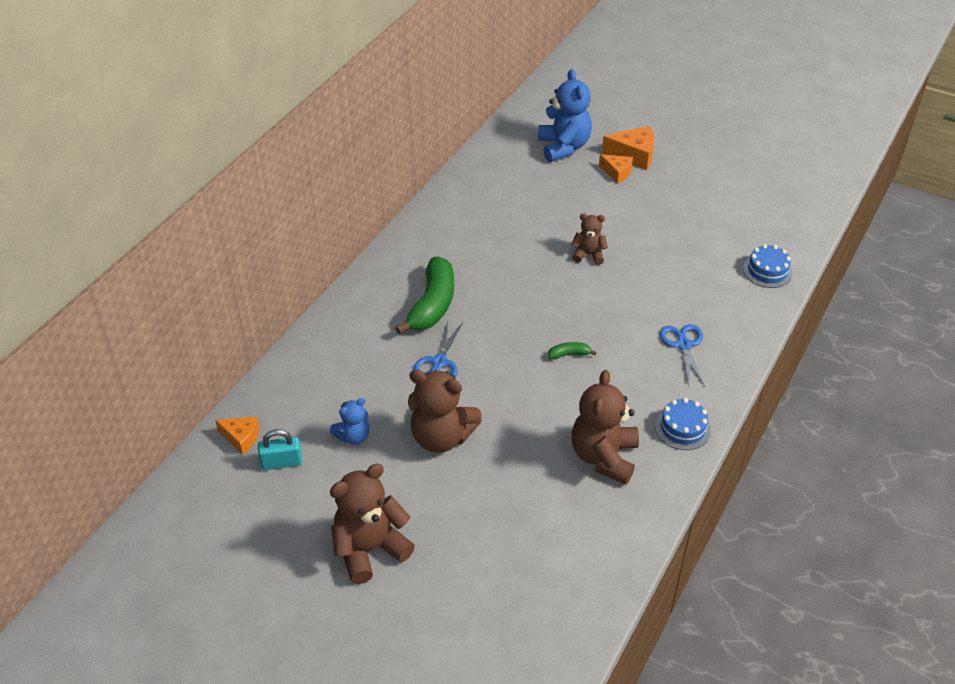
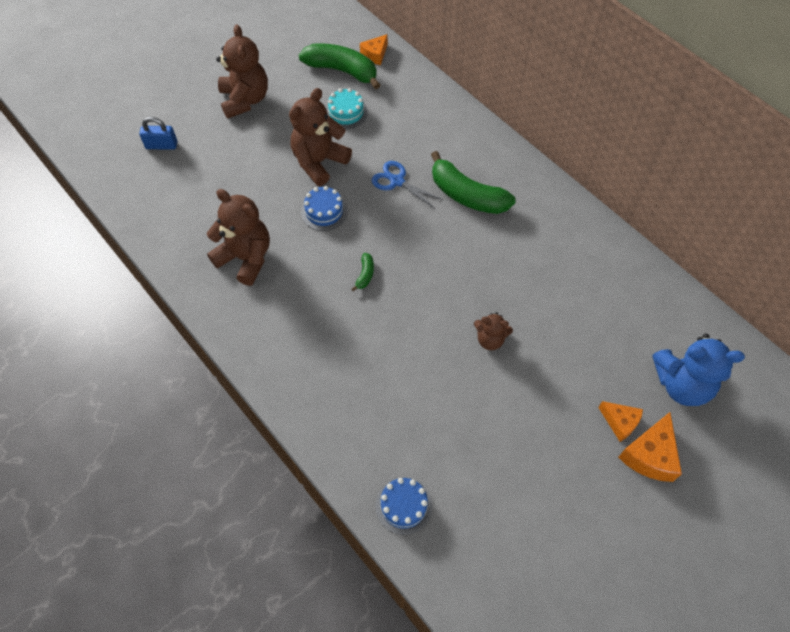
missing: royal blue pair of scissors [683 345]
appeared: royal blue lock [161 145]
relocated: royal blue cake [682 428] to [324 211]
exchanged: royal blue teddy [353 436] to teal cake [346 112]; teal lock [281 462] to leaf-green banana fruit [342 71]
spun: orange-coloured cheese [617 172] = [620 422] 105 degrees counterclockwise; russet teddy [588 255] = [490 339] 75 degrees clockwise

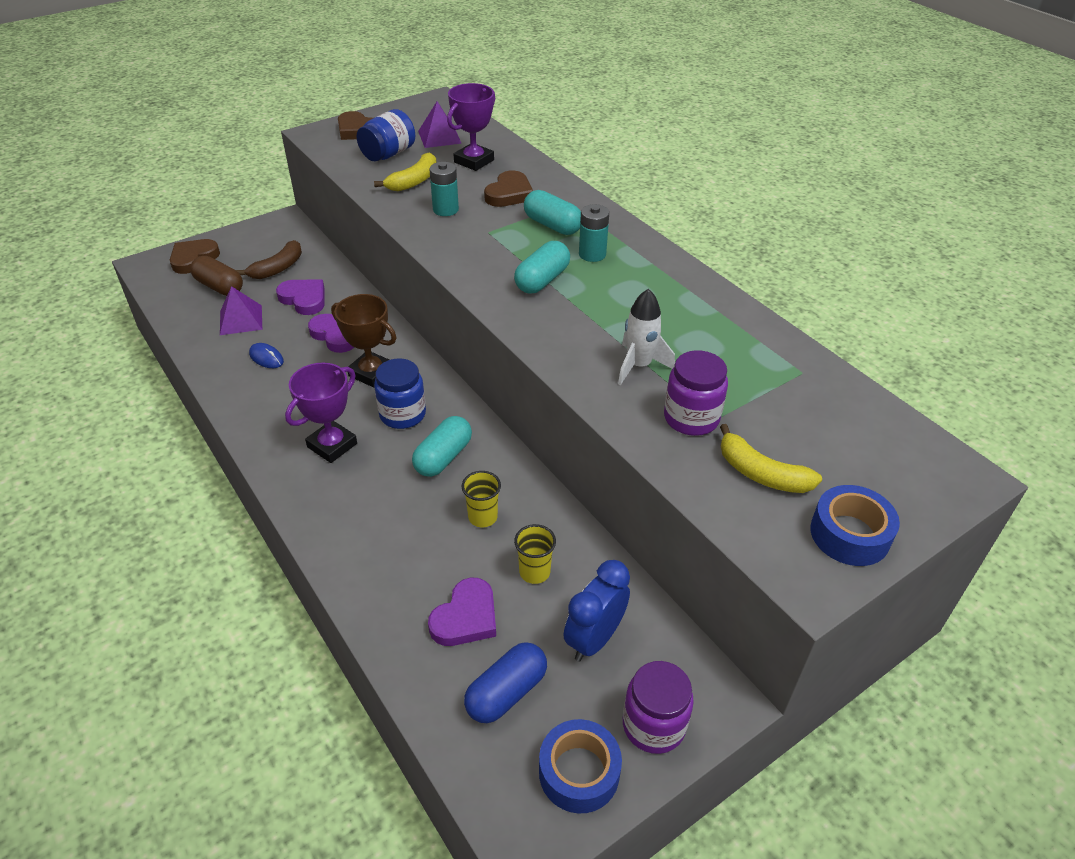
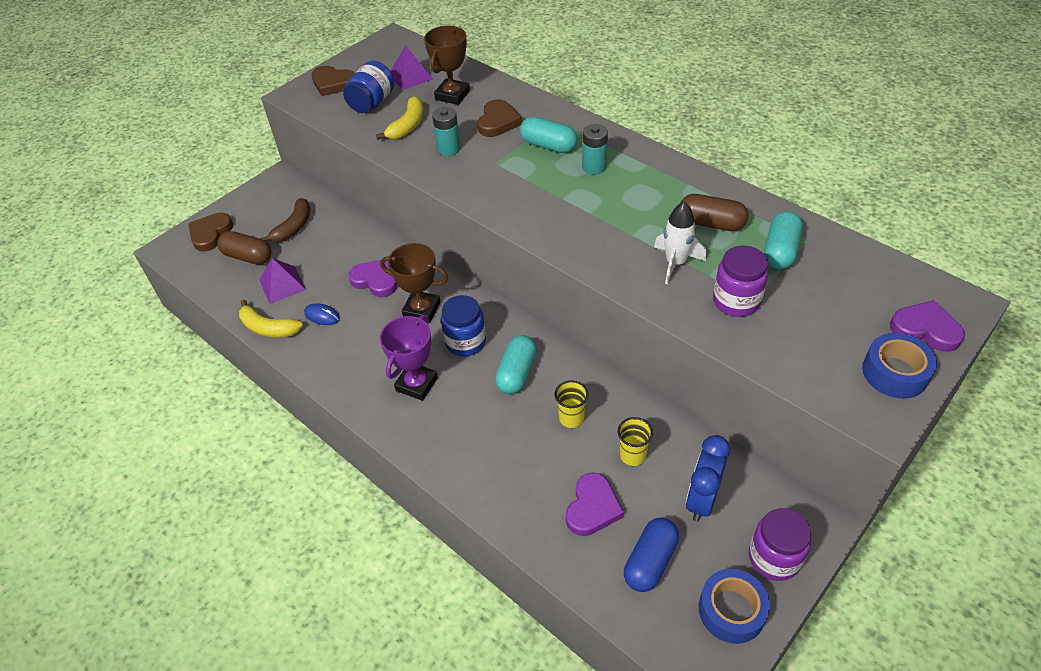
appeared: russet capsule [711 223]
relocated: teal capsule [542 280] to [780 251]; royal purple heart shape [304 299] to [925 329]; yellow banana fruit [761 473] to [268 328]
colour: royal purple trophy [474 161] to russet trophy [452 95]

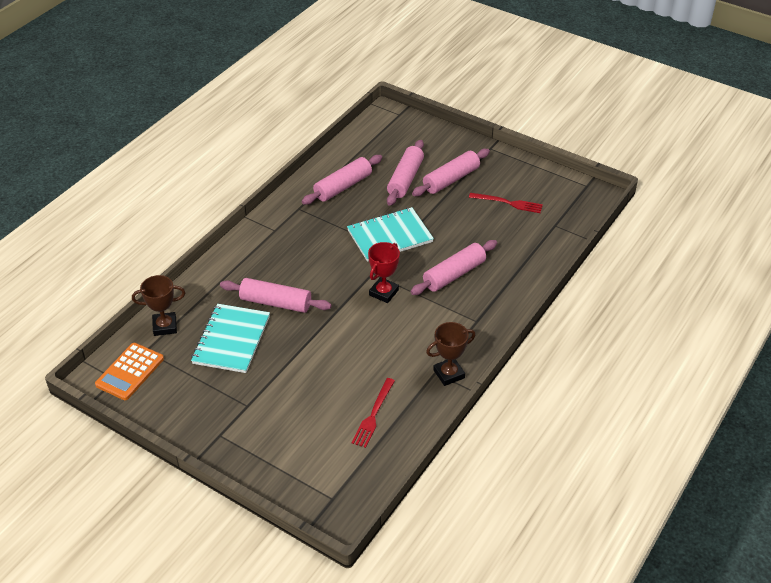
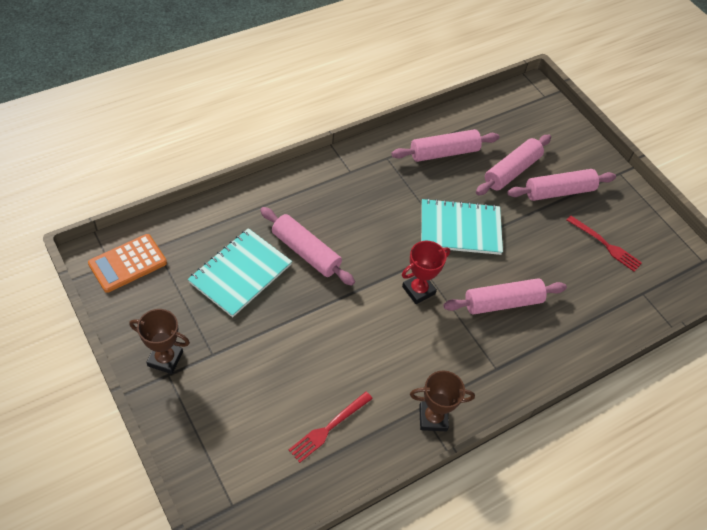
relocated: russet trophy [165 326] to [165 359]

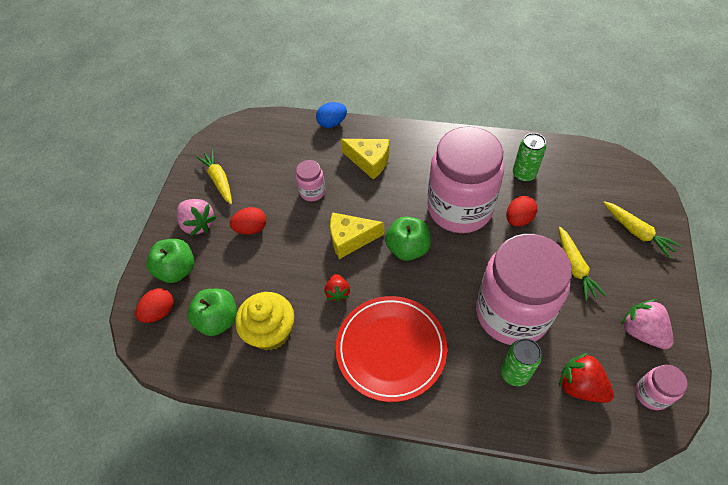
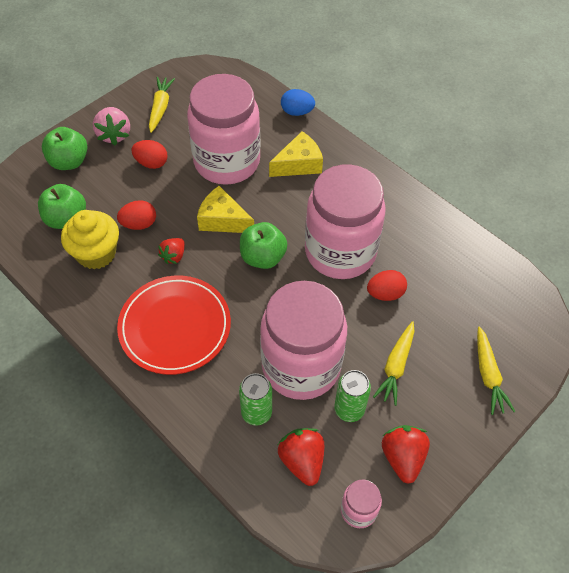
relocated: leaf-green soda can [524 174] to [349 409]; scarlet egg shape [160 312] to [139 224]
colour: rose-pink strawberry [641 331] to scarlet strawberry [402 458]
spun: yellow cheese [369 161] = [299 164] 90 degrees counterclockwise
size: rose-pink jam jar [312 191] = [227 162] x2.38

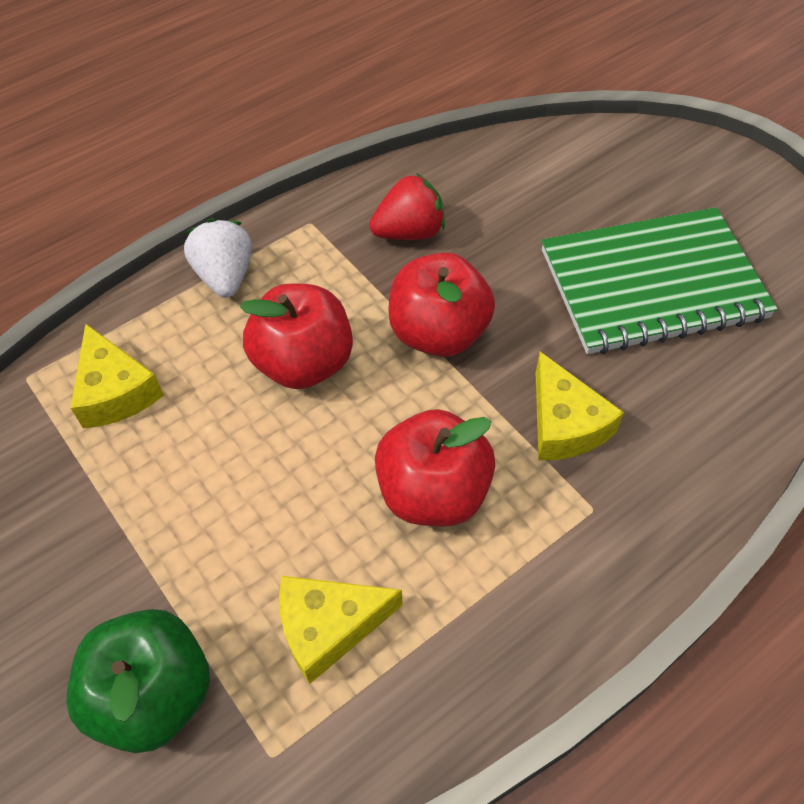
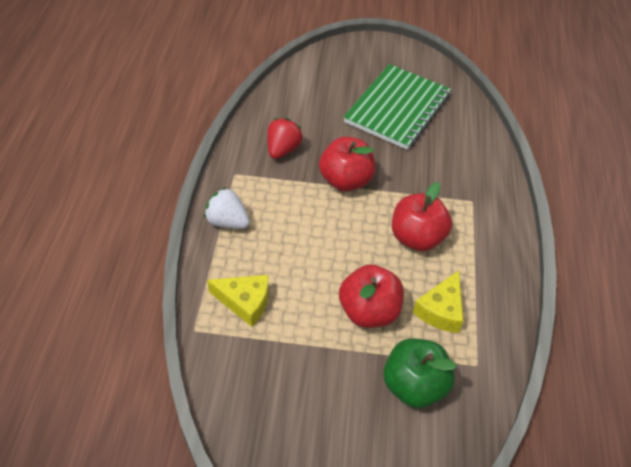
missing: yellow cheese [564 424]
relocated: scarlet apple fruit [303 363] to [369 311]

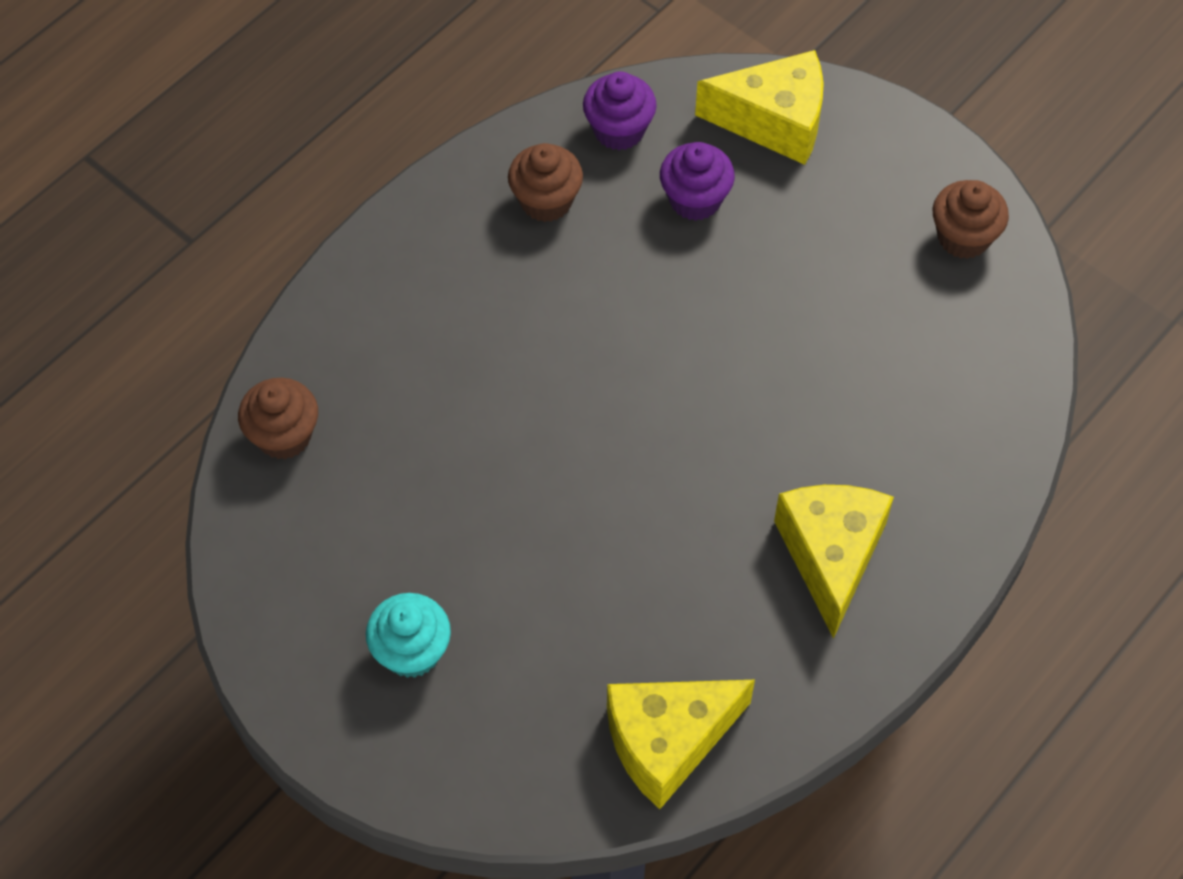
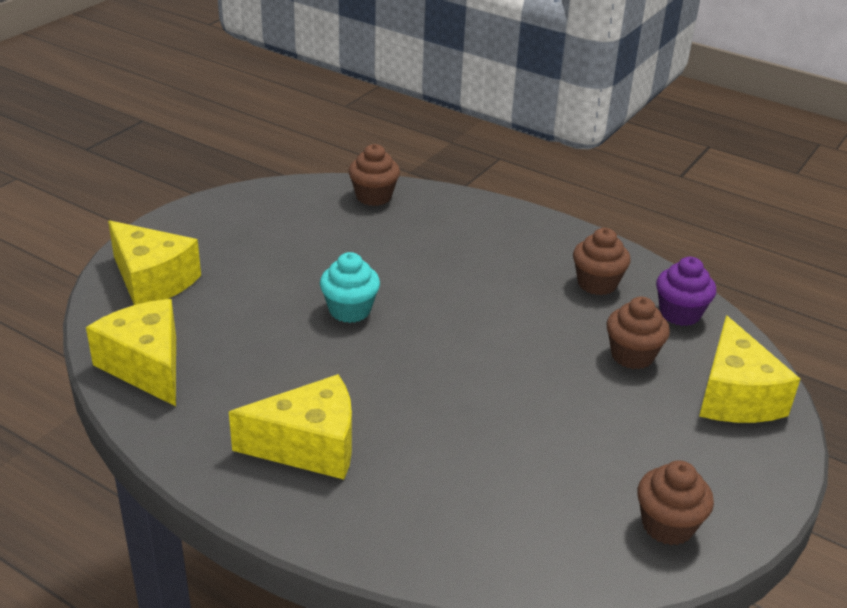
appeared: yellow cheese [152 281]
relocated: teal muffin [412 651] to [350 310]
colour: royal purple muffin [695 199] to russet muffin [632 355]

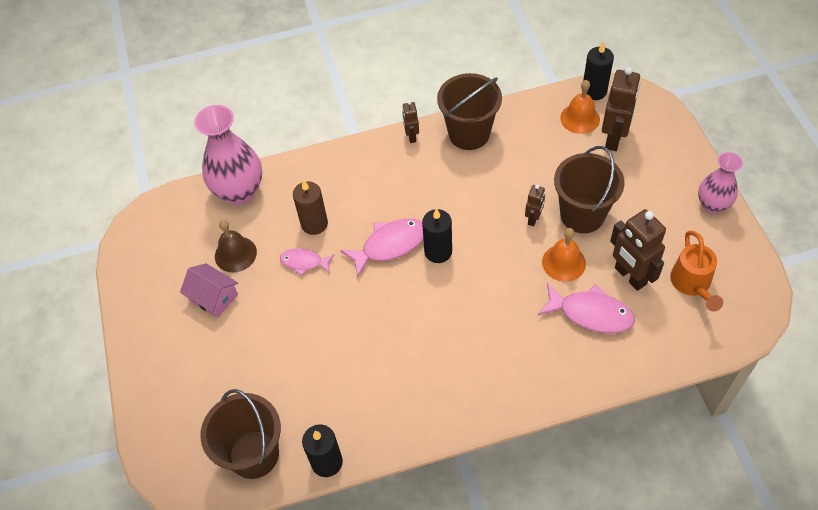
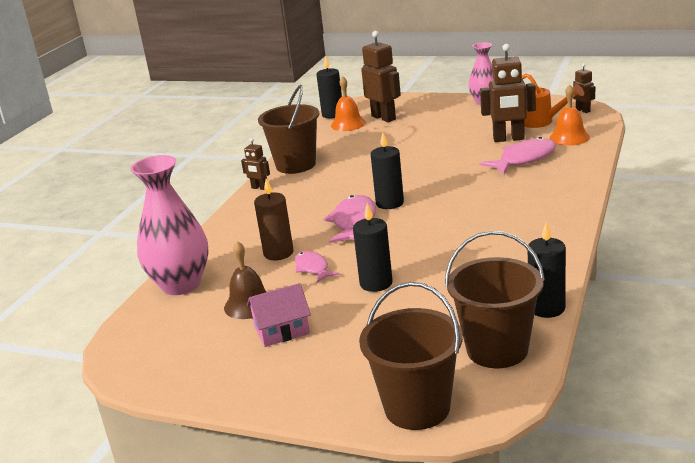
appeared: black wax candle [376 283]
relocated: russet bucket [582 215] to [417 408]; russet robot [533 219] to [583 110]; orange-coloured hand bell [564 262] to [569 137]
spun: rose-pink fish [304 262] = [313 268] 105 degrees clockwise

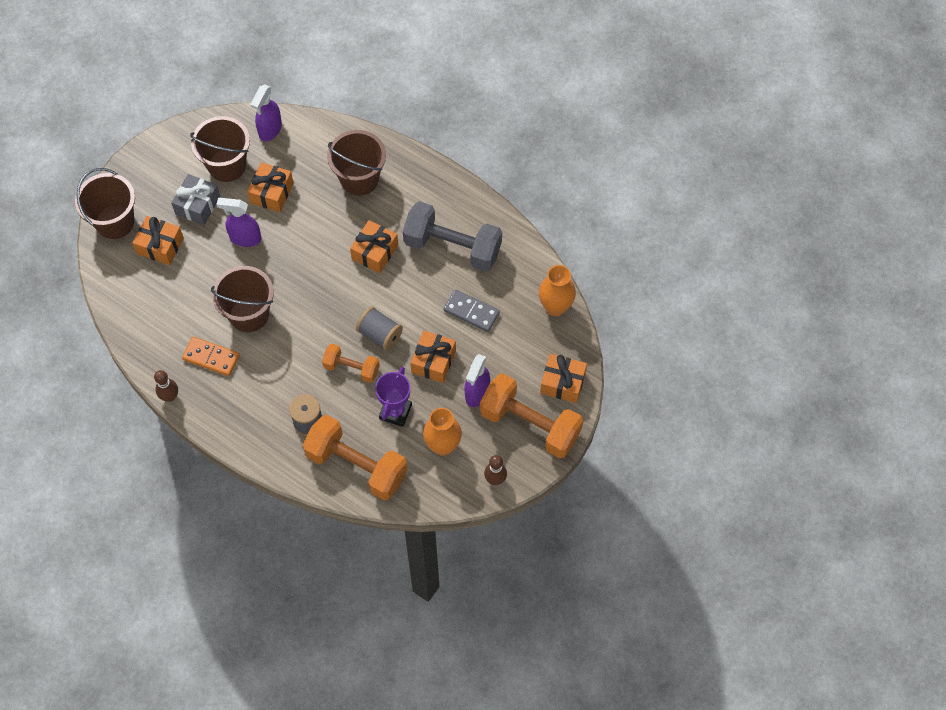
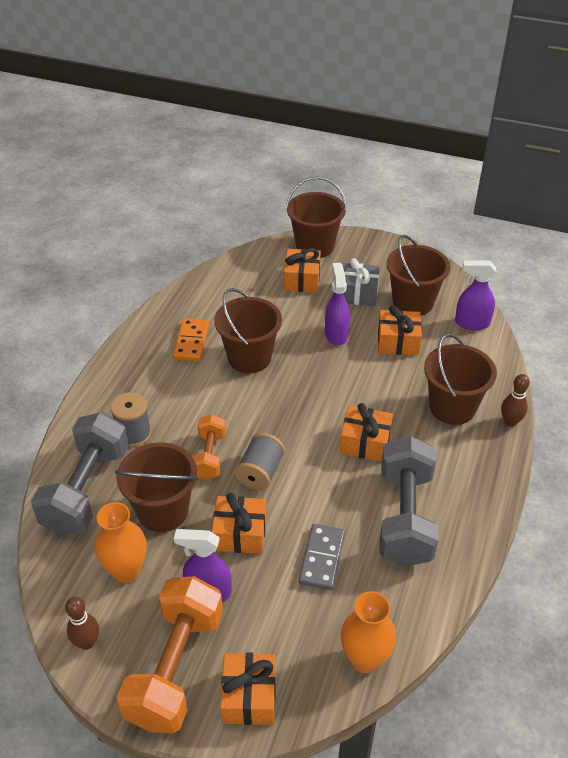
relocated: russet skittle [170 396] to [510 422]
exchanged: royal purple trophy [395 412] to russet bucket [163 511]
colour: orange-coloured dumbbell [356 465] to ash-grey dumbbell [87 489]

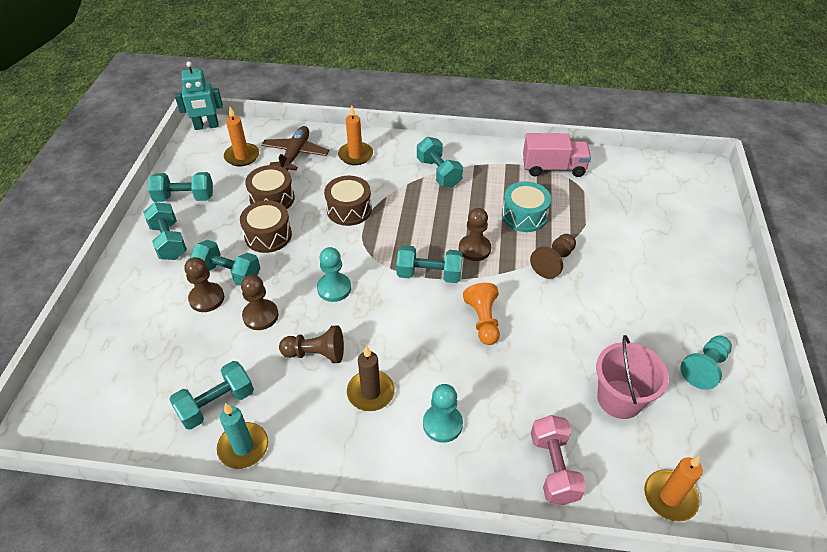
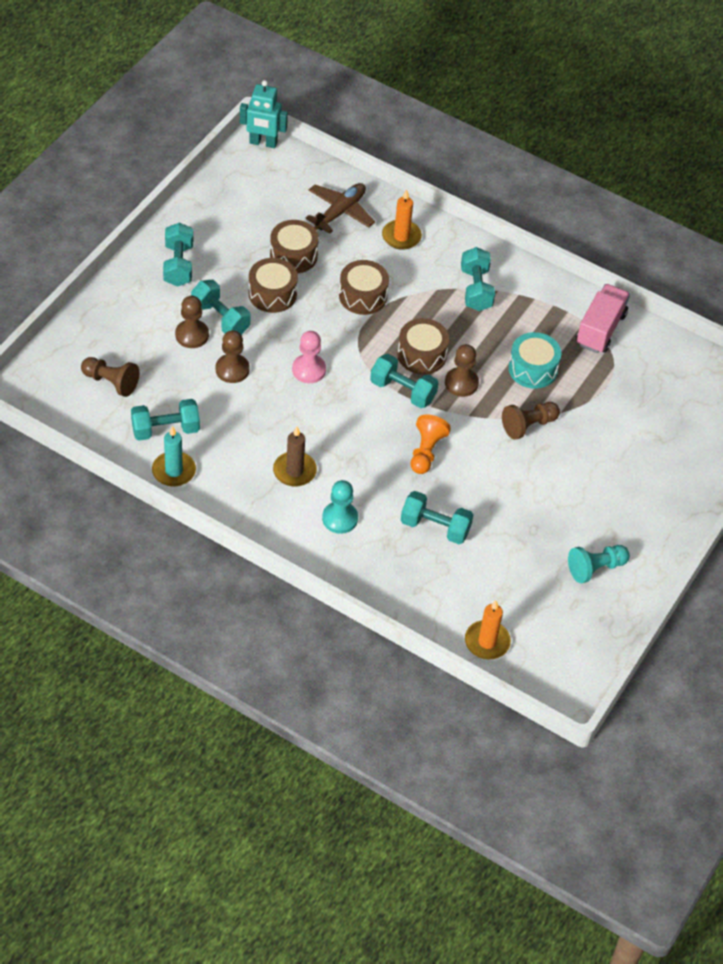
missing: orange-coloured wax candle [242 156]; rose-pink bucket [619 399]; rose-pink dumbbell [553 468]
appeared: russet drum [422 355]
relocated: teal dumbbell [184 198] to [435 527]; russet chess pawn [316 354] to [111 382]
colour: teal chess pawn [334 288] to rose-pink chess pawn [309 370]
spun: rose-pink toy truck [553 168] = [600 329] 90 degrees counterclockwise

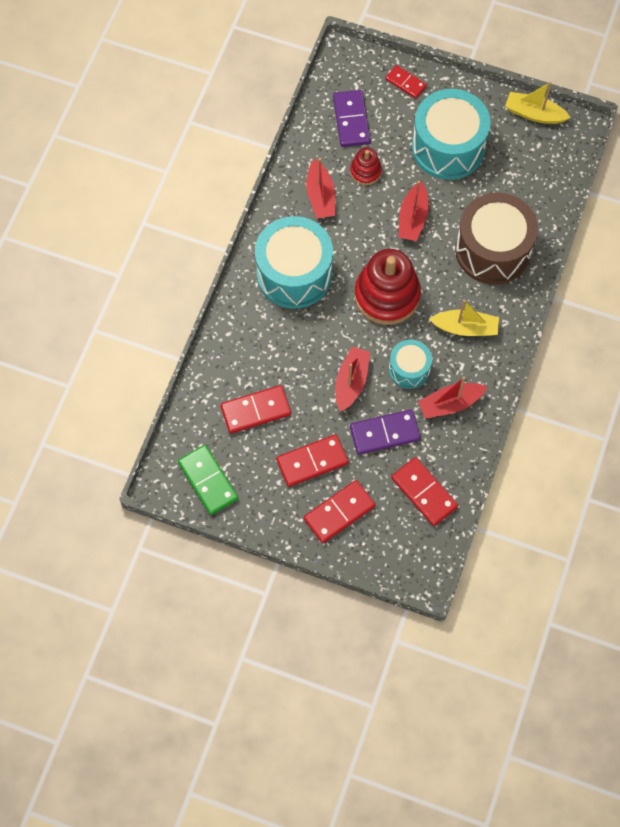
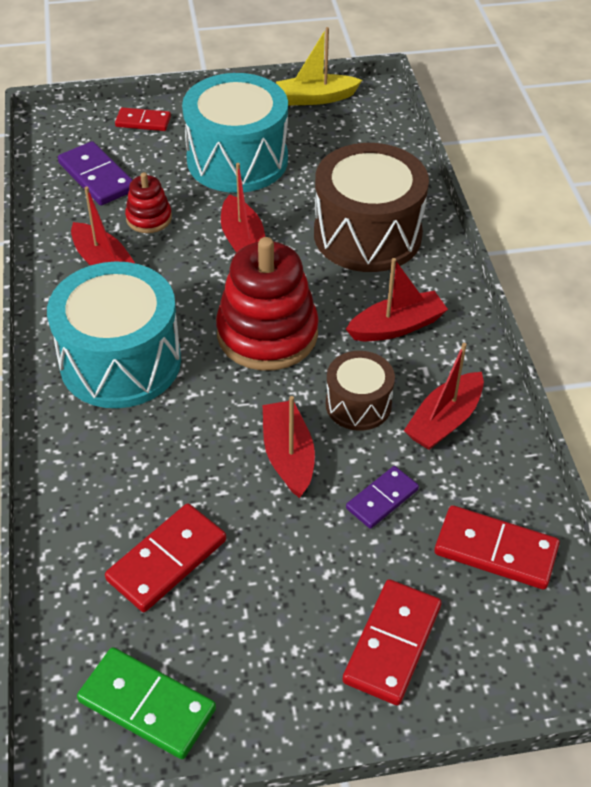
missing: scarlet domino tile [312 462]
colour: yellow boat [465 328] to scarlet boat [396 327]; teal drum [409 369] to russet drum [358 404]
size: royal purple domino tile [384 433] = [382 499] x0.64

